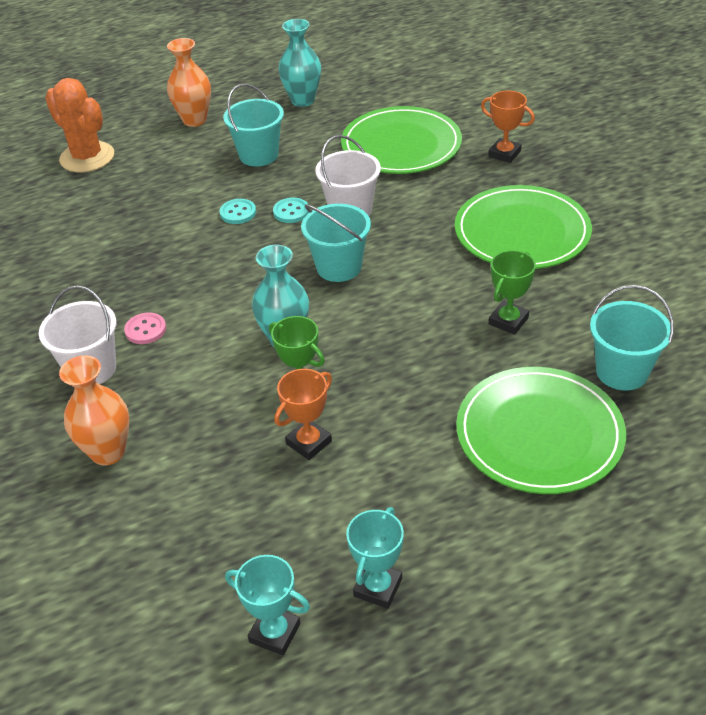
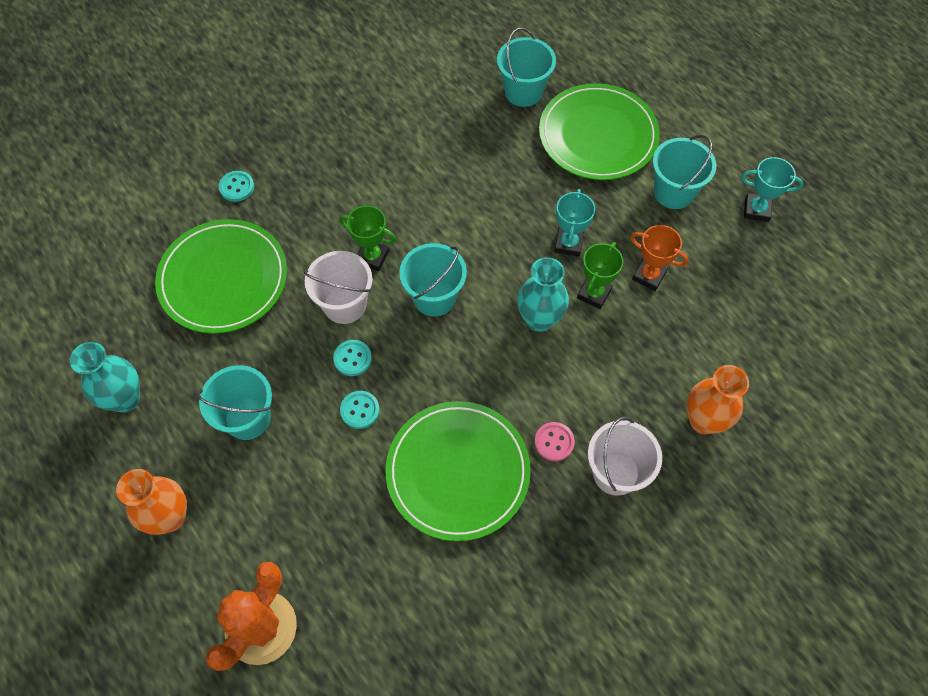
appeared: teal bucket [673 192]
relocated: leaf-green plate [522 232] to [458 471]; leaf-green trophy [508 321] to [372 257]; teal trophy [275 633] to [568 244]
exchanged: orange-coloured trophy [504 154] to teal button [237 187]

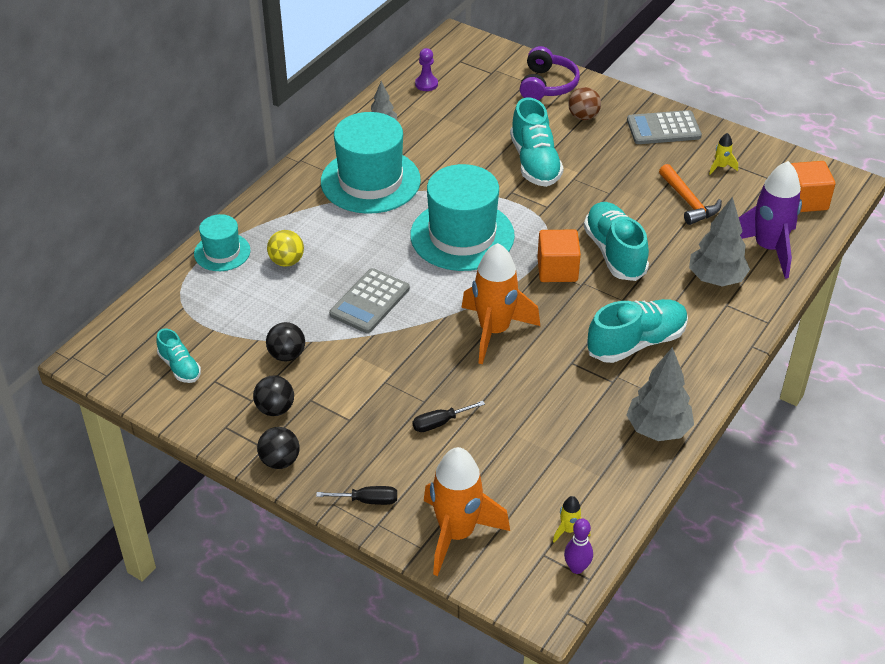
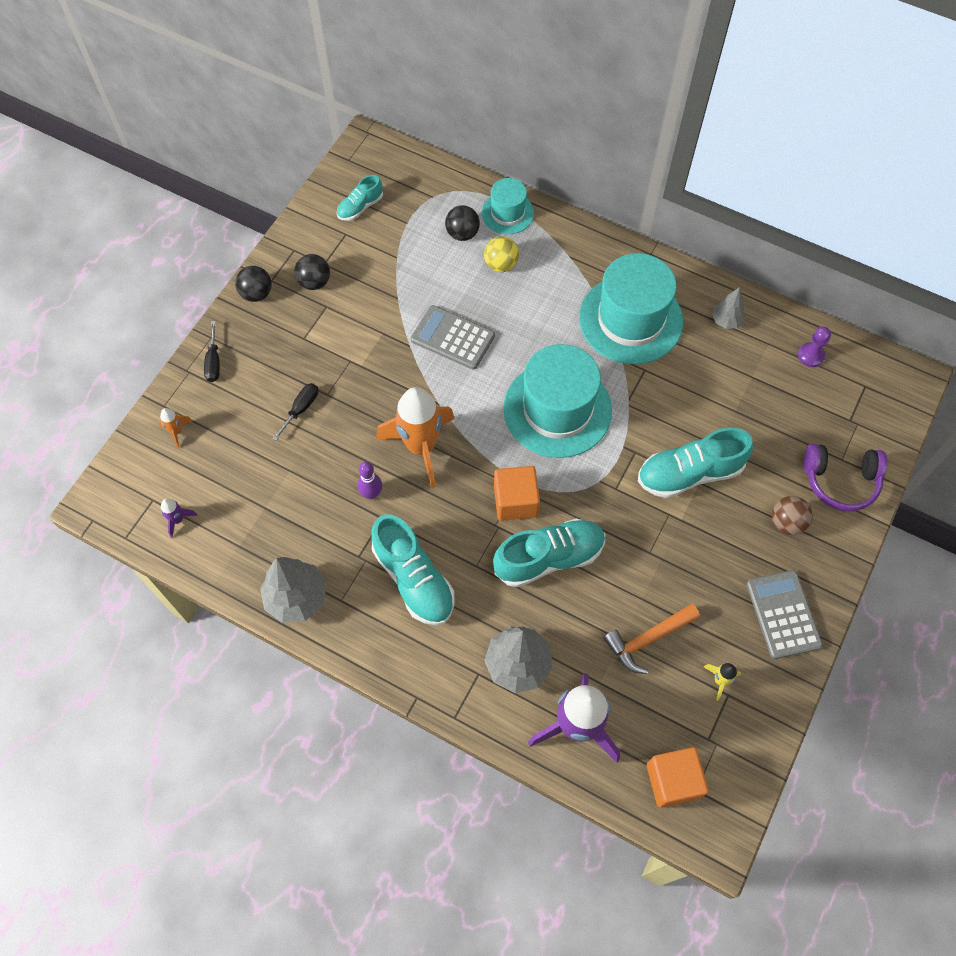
relocated: black ball [287 355] to [462 234]; royal purple skittle [577 568] to [371 493]
colour: yellow rocket [568 530] to royal purple rocket [178 519]
spun: black hand screwdriver [440 423] = [301 409] 60 degrees clockwise
size: orange-coloured rocket [457 534] = [177 431] x0.41

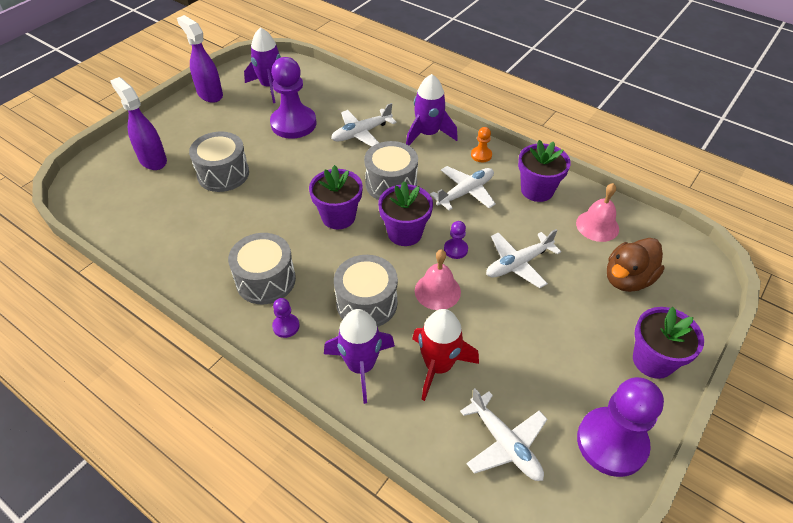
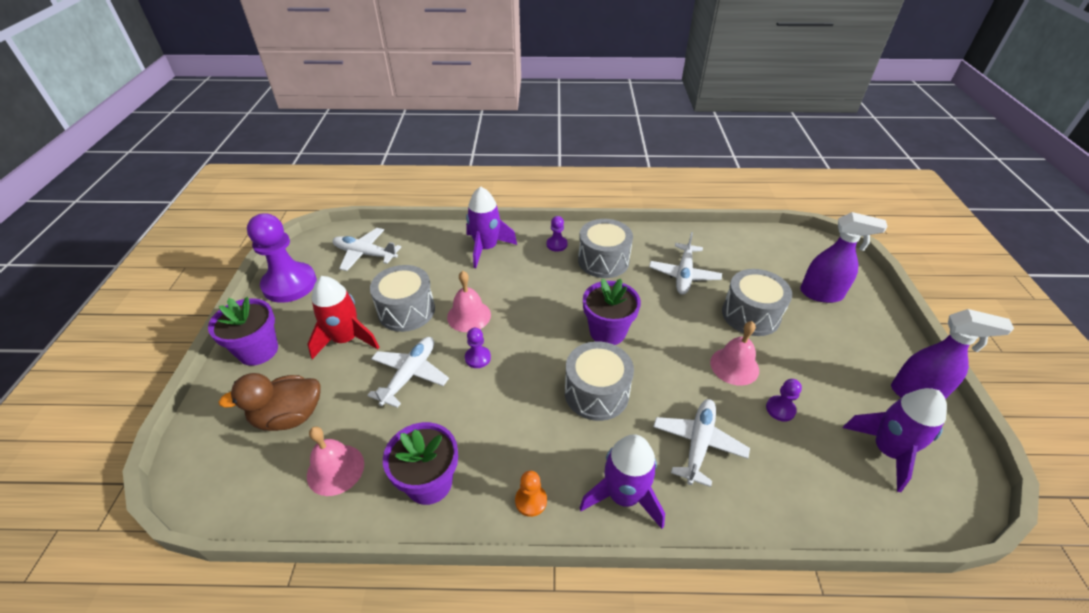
missing: royal purple potted plant [405 233]
appeared: rose-pink hand bell [734 366]
relocated: pure white toy plane [465 192] to [684 275]; ash-grey drum [367 303] to [406 310]; scarlet rocket [438 366] to [346 339]
spun: russet rubber duck [627 279] = [289 416] 120 degrees counterclockwise
size: royal purple chess pawn [293 124] = [780 409] x0.44

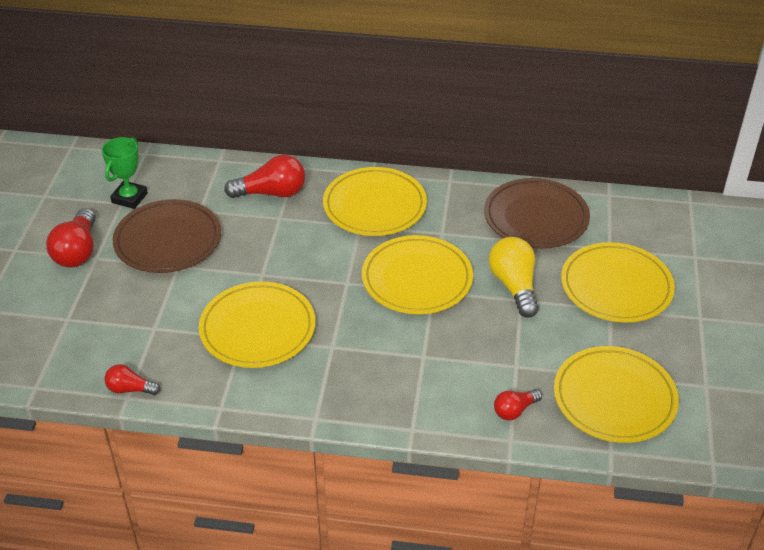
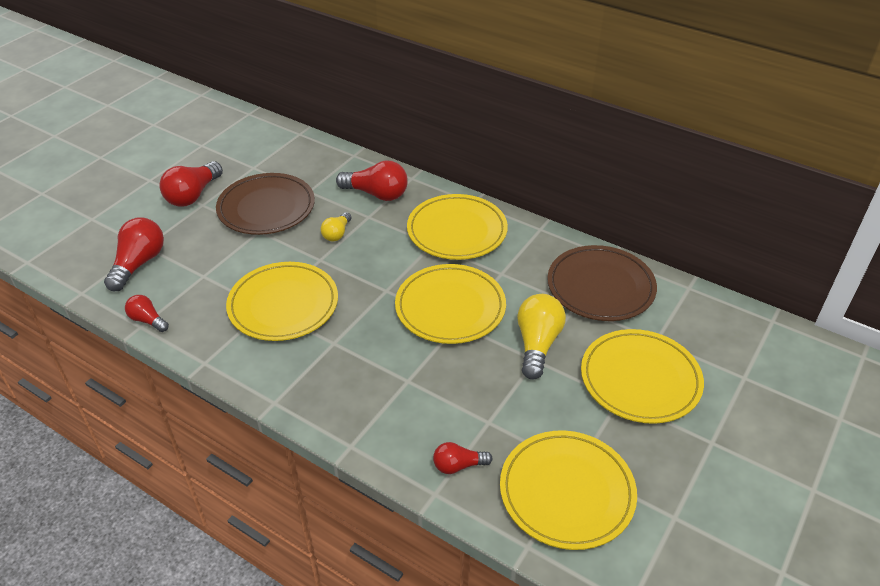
missing: leaf-green trophy [129 198]
appeared: yellow lightbulb [337 234]; scarlet lightbulb [138 264]

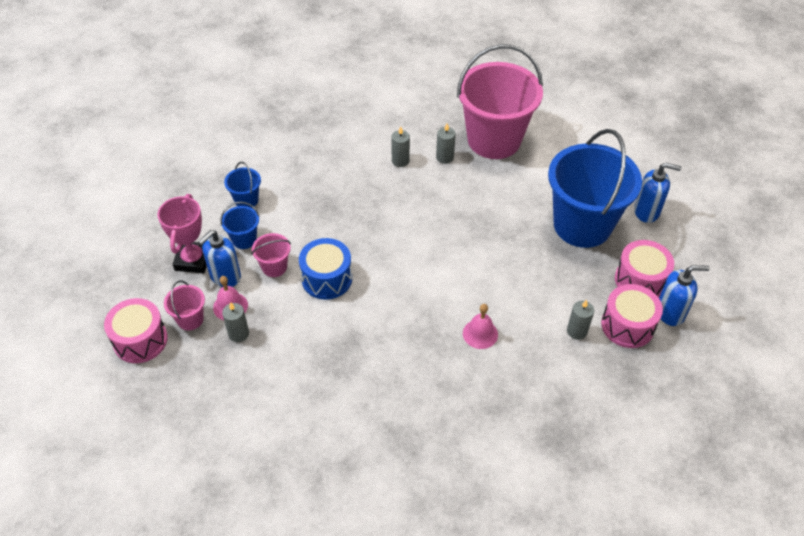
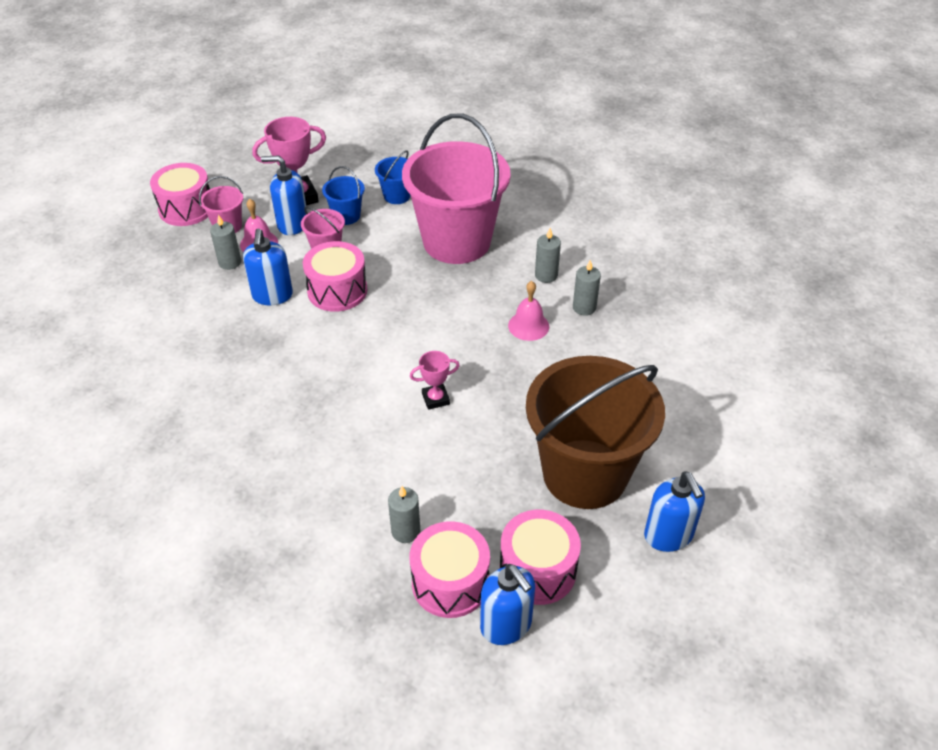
appeared: royal blue soap dispenser [272 296]; rose-pink trophy [435 399]
relocated: rose-pink bucket [494 140] to [457 241]; rose-pink hand bell [480 334] to [528 326]
colour: royal blue bucket [582 225] to russet bucket [585 474]; royal blue drum [327 278] to rose-pink drum [337 291]

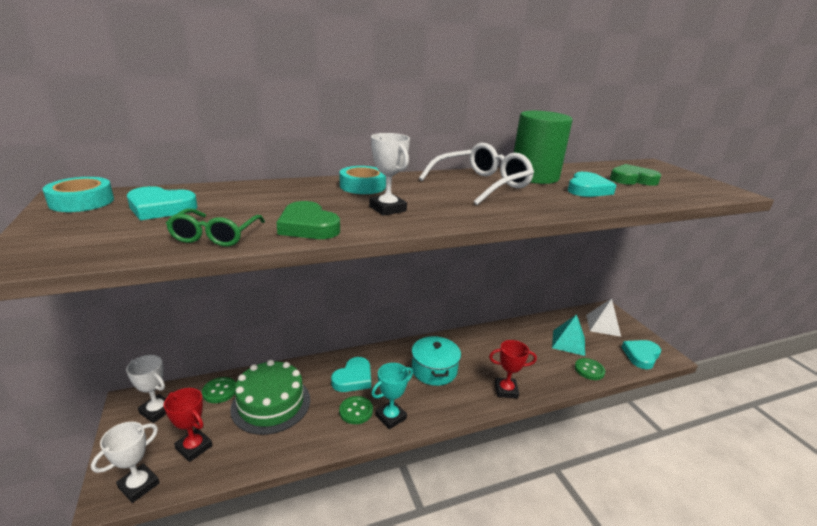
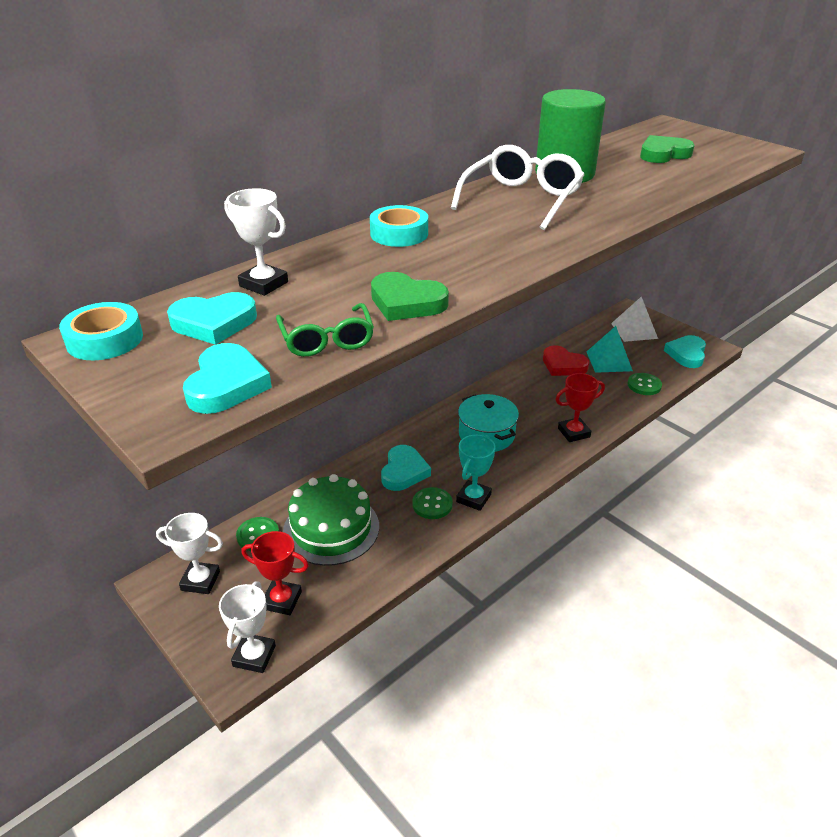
appeared: scarlet heart shape [563 365]
relocated: pure white trophy [387 209] to [263 284]; teal heart shape [587 189] to [226 385]

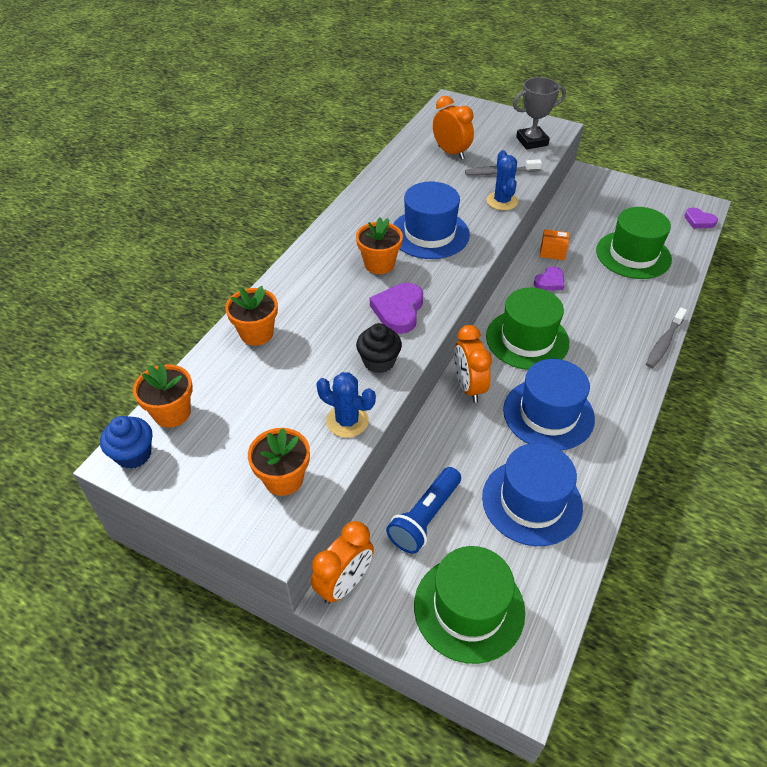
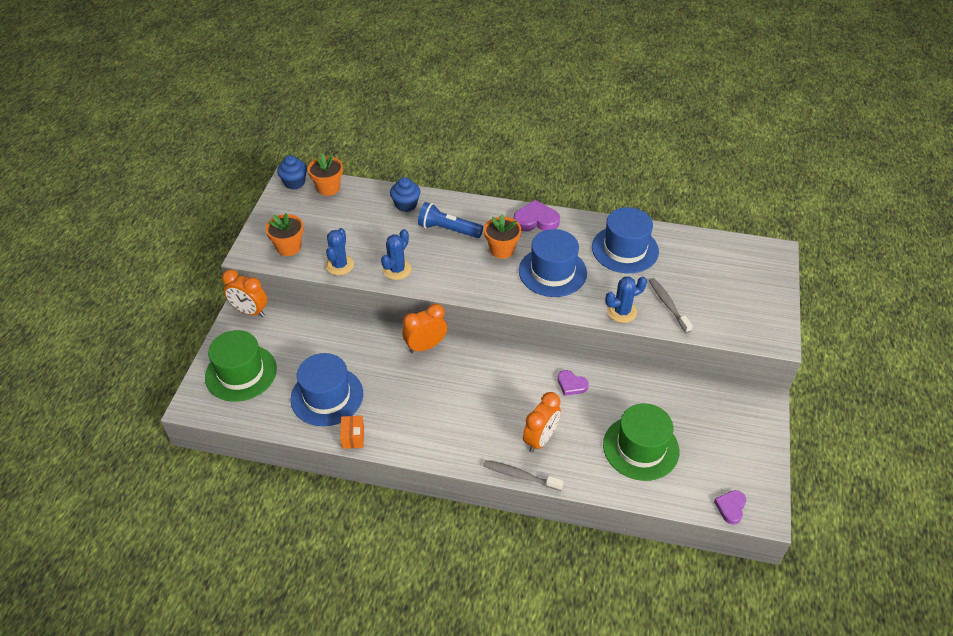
missing: ash-grey trophy [532 141]; leaf-green top hat [527 339]
relocated: orange-coloured bedside clock [451 152] to [540 439]; orange-coloured parcel [552 252] to [353 437]; royal purple heart shape [398 310] to [536 220]; royal blue top hat [548 414] to [625 249]; royal blue torch [425 517] to [448 229]
exchanged: orange-coloured potted plant [256 333] to royal blue muffin [406 205]; black muffin [379 361] to royal blue cactus [397 269]

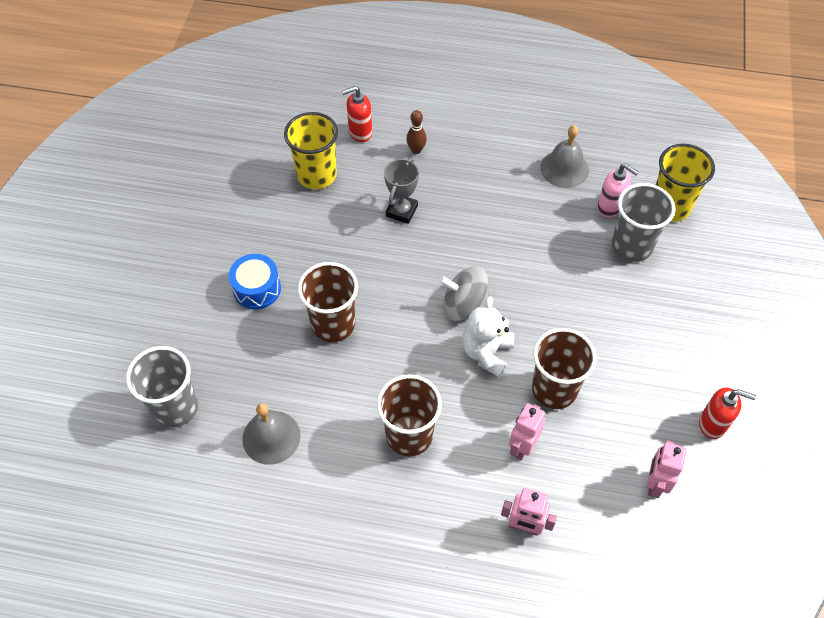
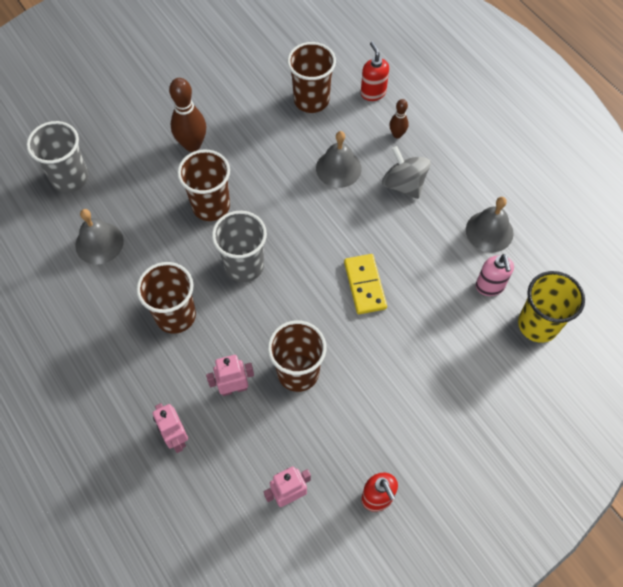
missing: pure white teddy [486 353]
appeared: yellow domino tile [365 285]
relocated: ash-grey beaker [632 246] to [244 266]; ash-grey toy top [464 306] to [404 184]
exchanged: ash-grey trophy [401 211] to ash-grey hand bell [338 168]; royal blue drum [257 289] to russet skittle [192 145]
colour: yellow beaker [316 175] to russet beaker [311 100]
spun: scarlet soap dispenser [360 132] = [373 93] 45 degrees clockwise

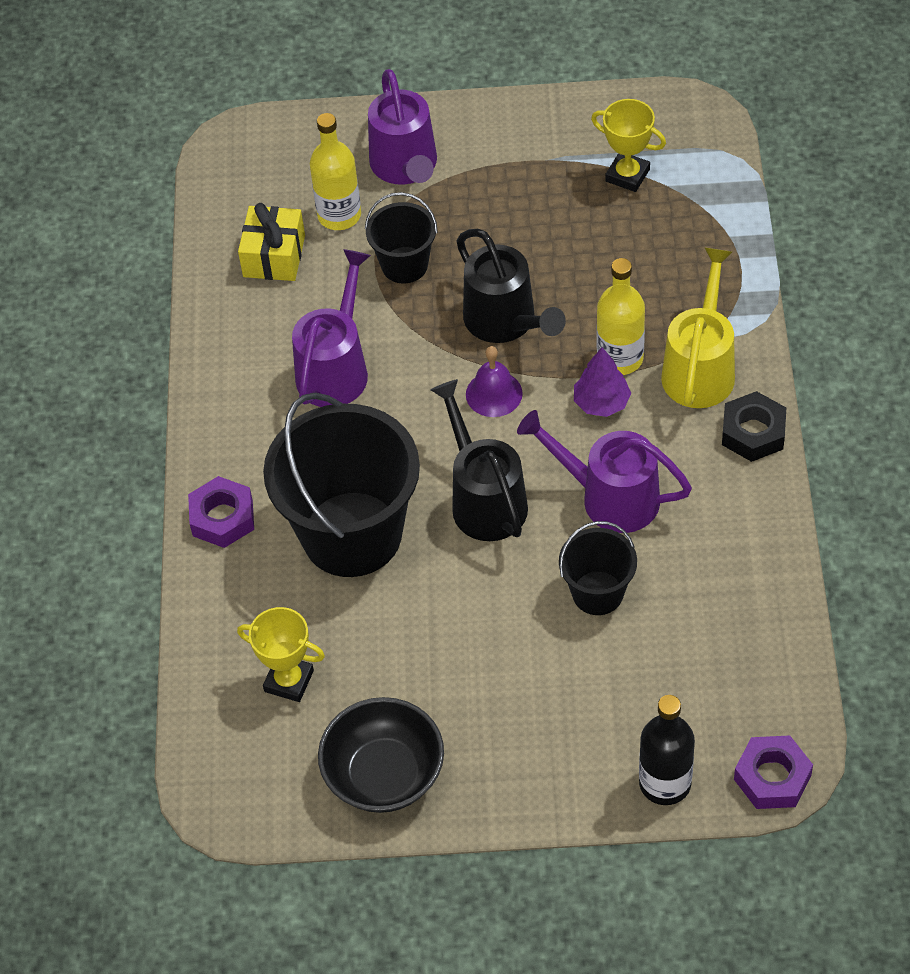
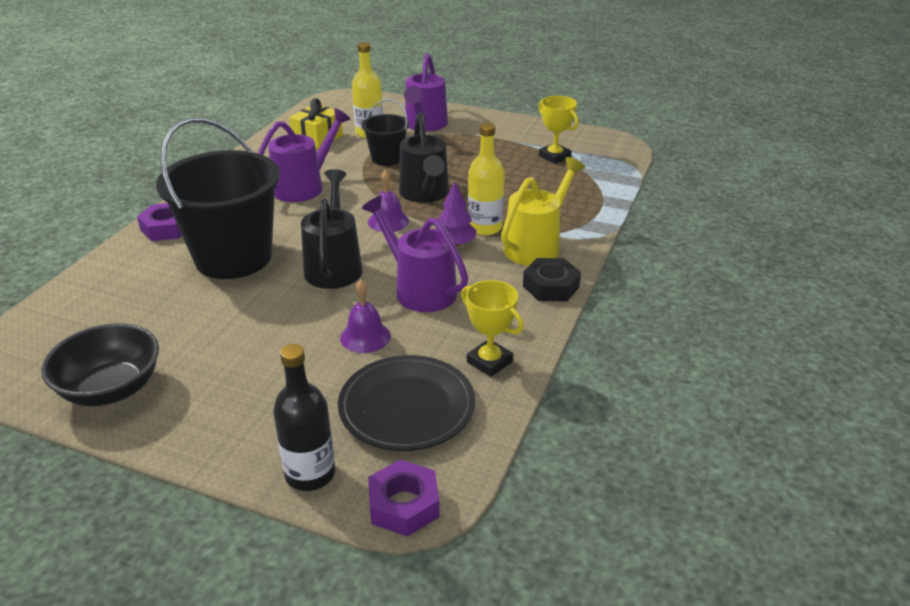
appeared: black plate [407 408]
relocated: yellow trophy [289 681] to [489 362]
exchanged: black bucket [597 593] to royal purple hand bell [365 336]

